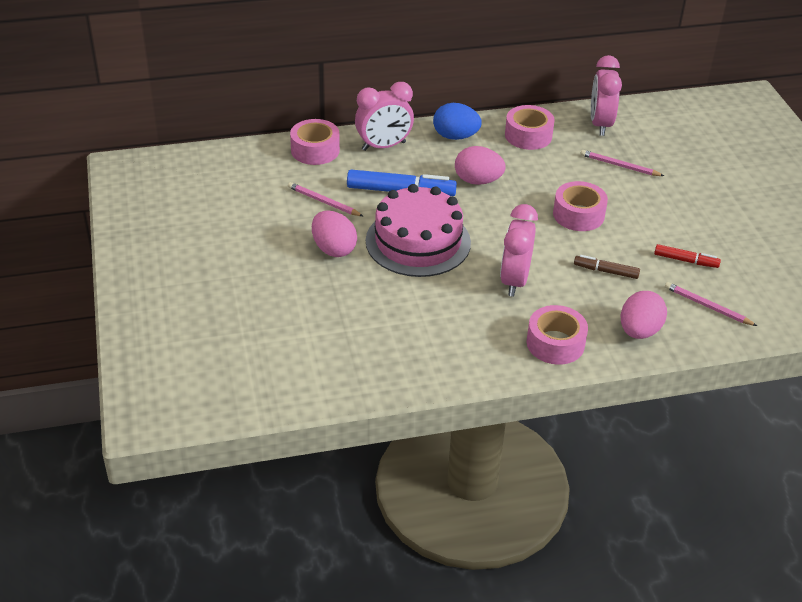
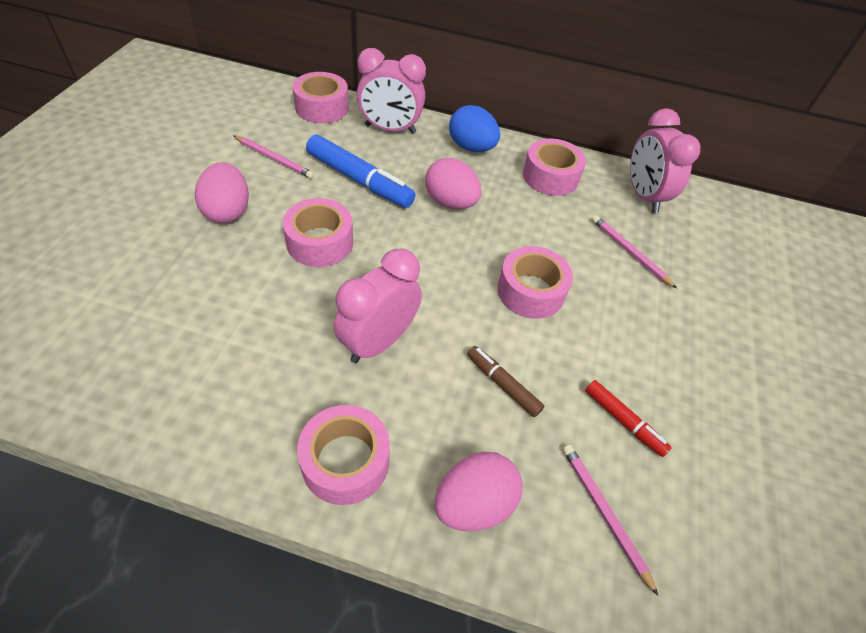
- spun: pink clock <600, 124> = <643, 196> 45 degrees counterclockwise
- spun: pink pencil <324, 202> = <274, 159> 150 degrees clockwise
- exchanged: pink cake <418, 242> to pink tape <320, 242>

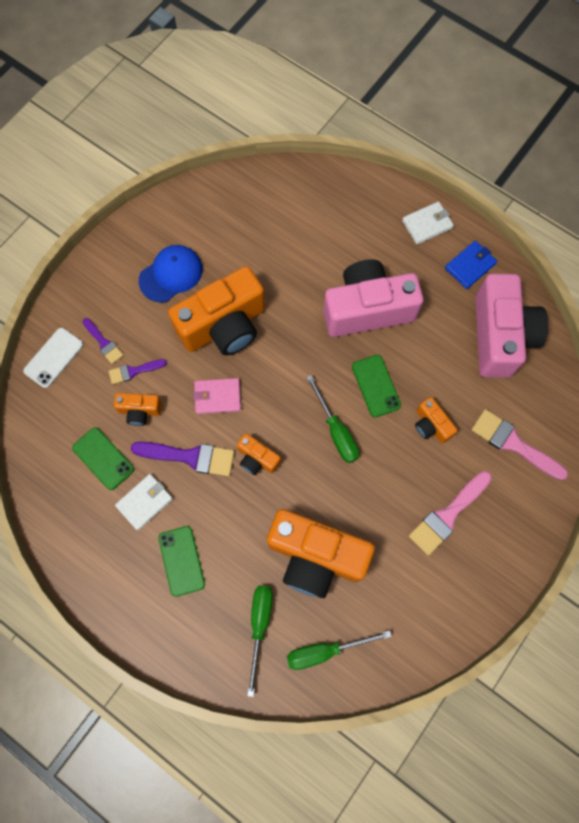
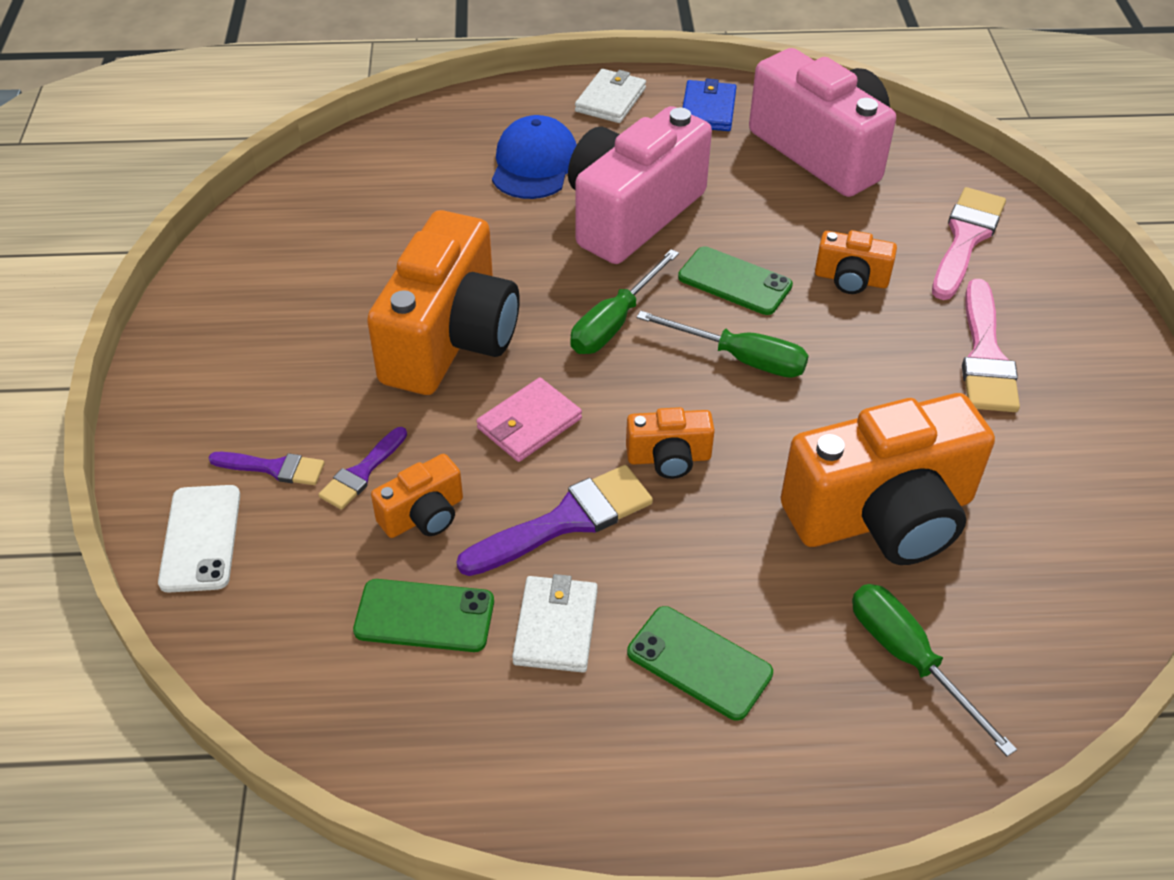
- relocated: blue cap <171, 274> to <534, 164>
- spun: pink brush <513, 444> = <965, 238> 120 degrees clockwise
- relocated: green screwdriver <325, 651> to <615, 322>

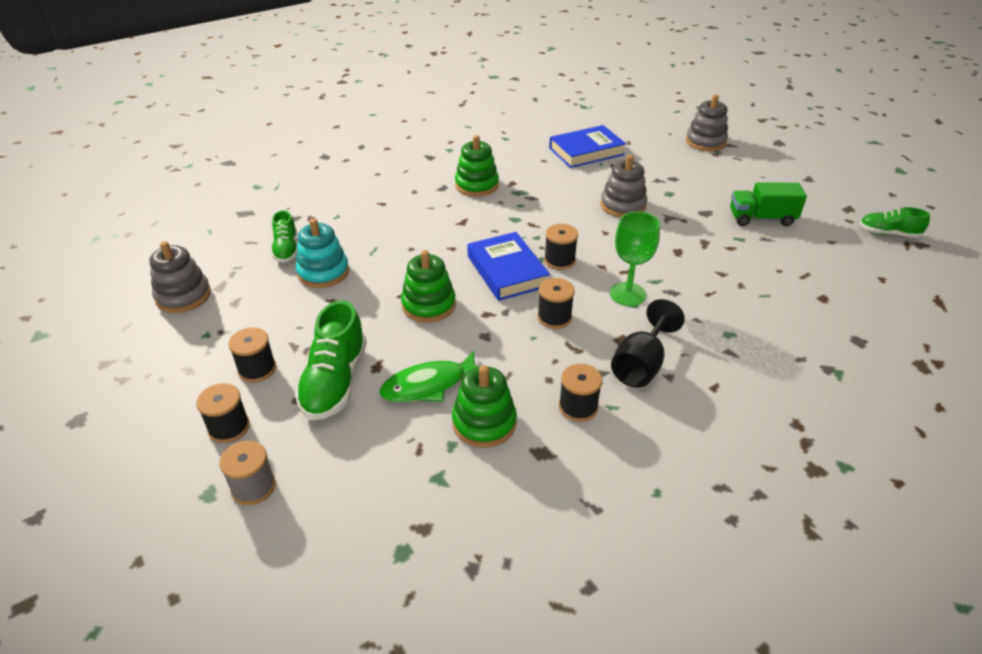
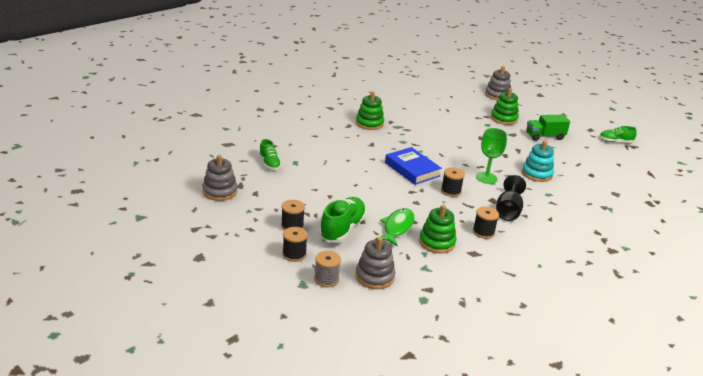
- missing: blue book <586, 151>
- relocated: grey stacking toy <623, 205> to <374, 276>
- relocated: turquoise stacking toy <323, 272> to <536, 174>
- missing: black spool <559, 260>
- relocated: green stacking toy <428, 305> to <504, 119>
- spun: green shoe <335, 382> = <342, 229> 150 degrees counterclockwise
- spun: green fish <429, 385> = <397, 227> 150 degrees clockwise

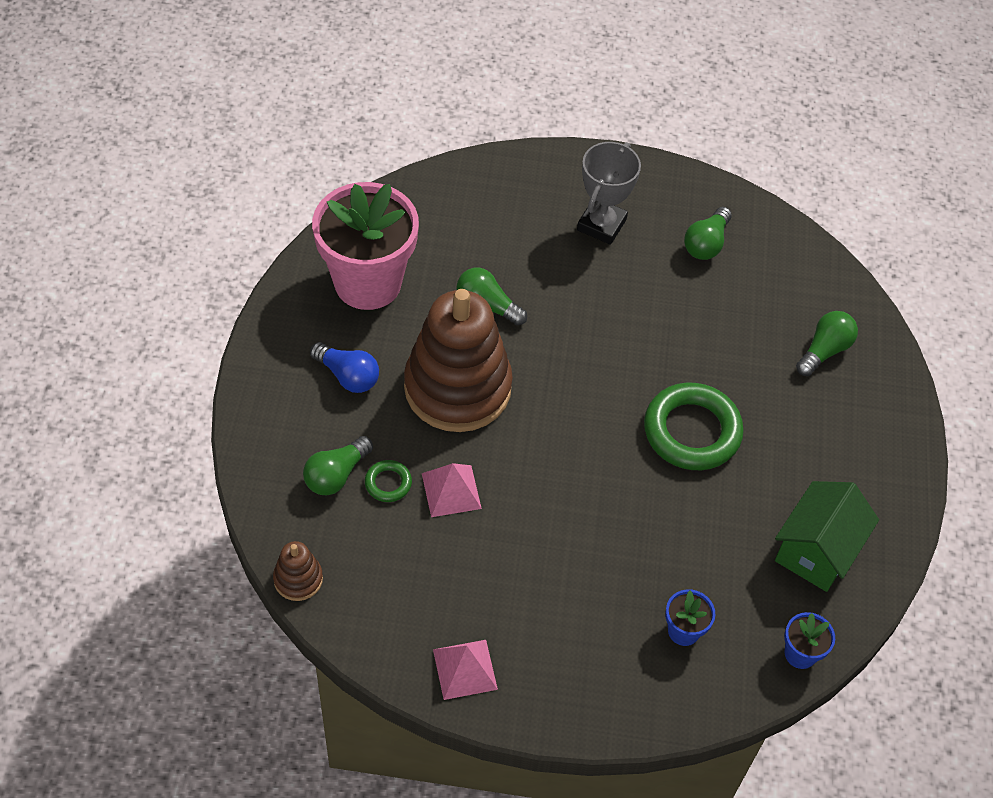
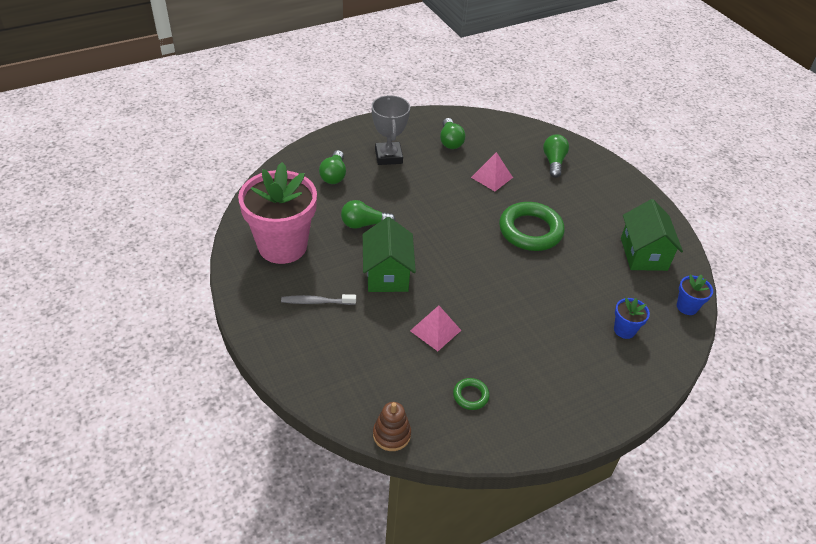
- exchanged: brown stacking toy <457, 387> to green house <387, 274>
- exchanged: blue light bulb <348, 376> to grey toothbrush <316, 302>
- relocated: green light bulb <336, 475> to <334, 175>
- relocated: green ring <388, 483> to <470, 396>
- relocated: pink pyramid <465, 669> to <492, 177>

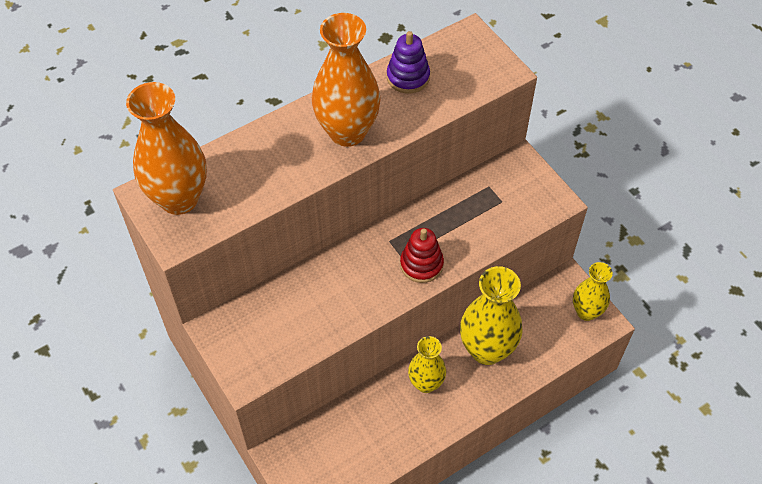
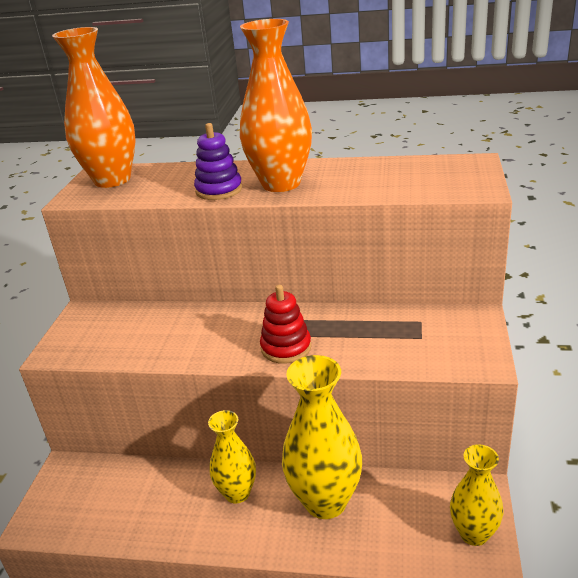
- relocated: purple stacking toy <408, 77> to <219, 190>

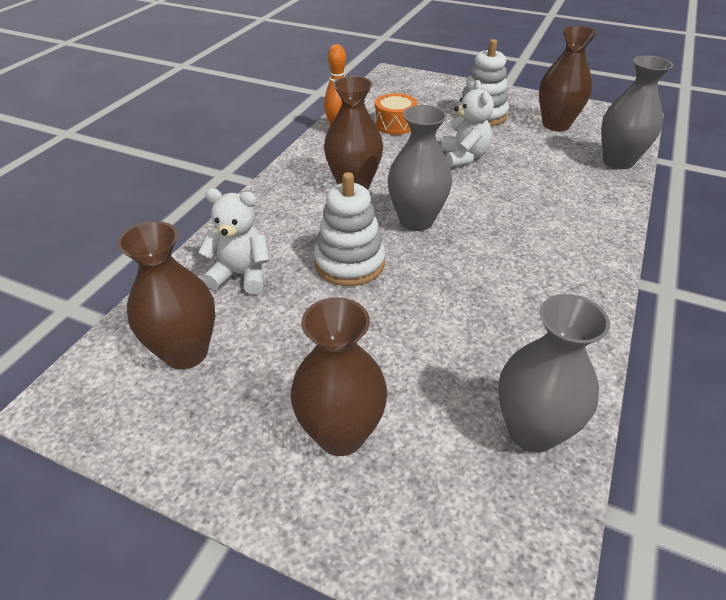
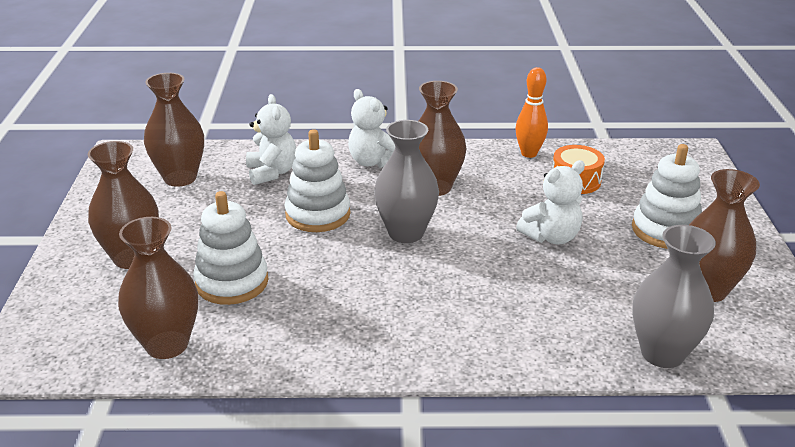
- colour: grey vase <532, 430> to brown vase <167, 344>
- appeared: white teddy bear <373, 162>
- appeared: white stacking toy <232, 282>

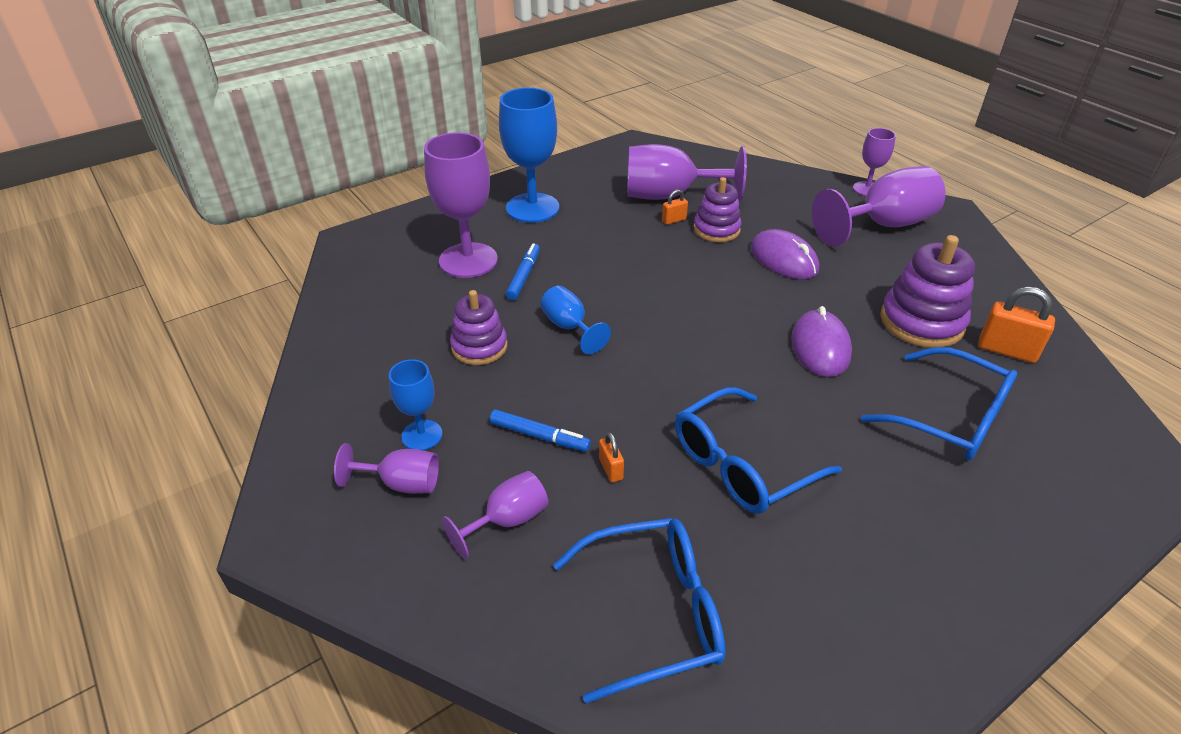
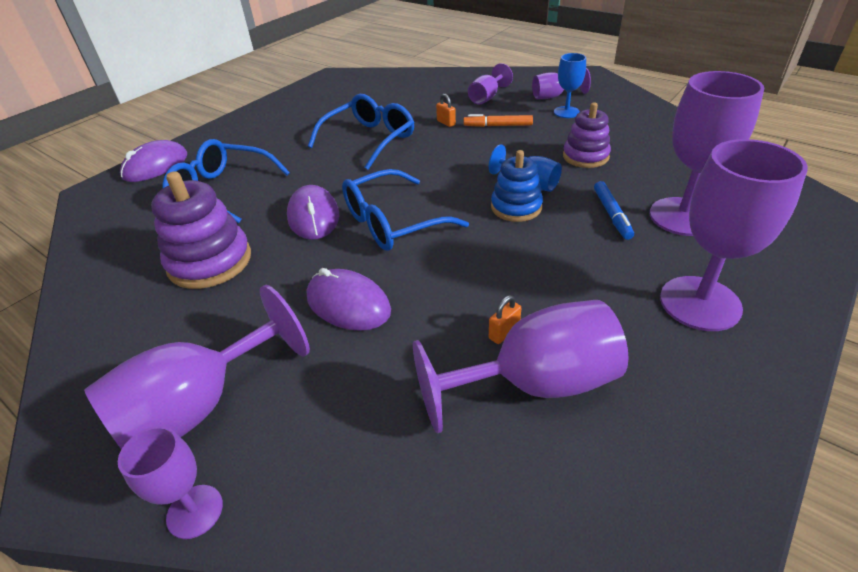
- colour: blue goblet <532, 208> to purple goblet <700, 303>
- missing: purple stacking toy <716, 229>
- missing: orange padlock <1006, 350>
- colour: blue marker <539, 436> to orange marker <498, 126>
- relocated: blue glasses <652, 613> to <393, 222>
- appeared: purple mouse <155, 166>
- appeared: blue stacking toy <516, 207>

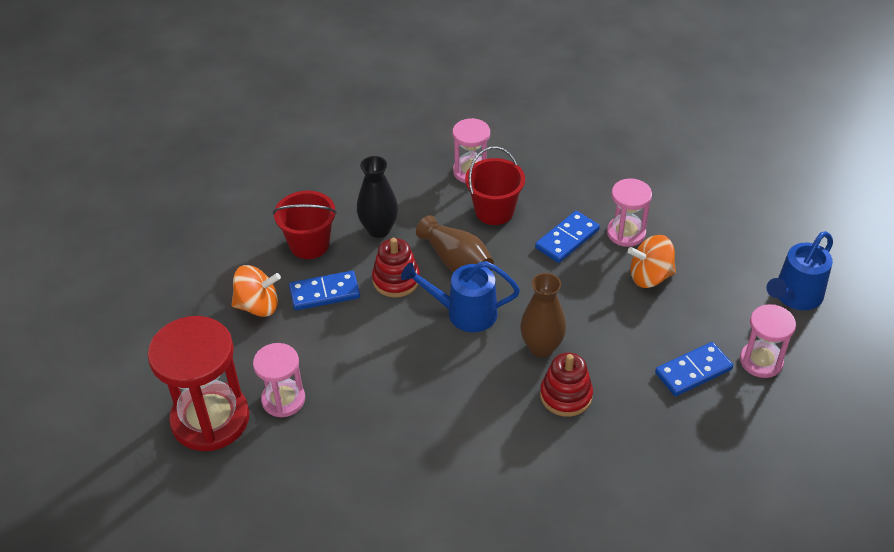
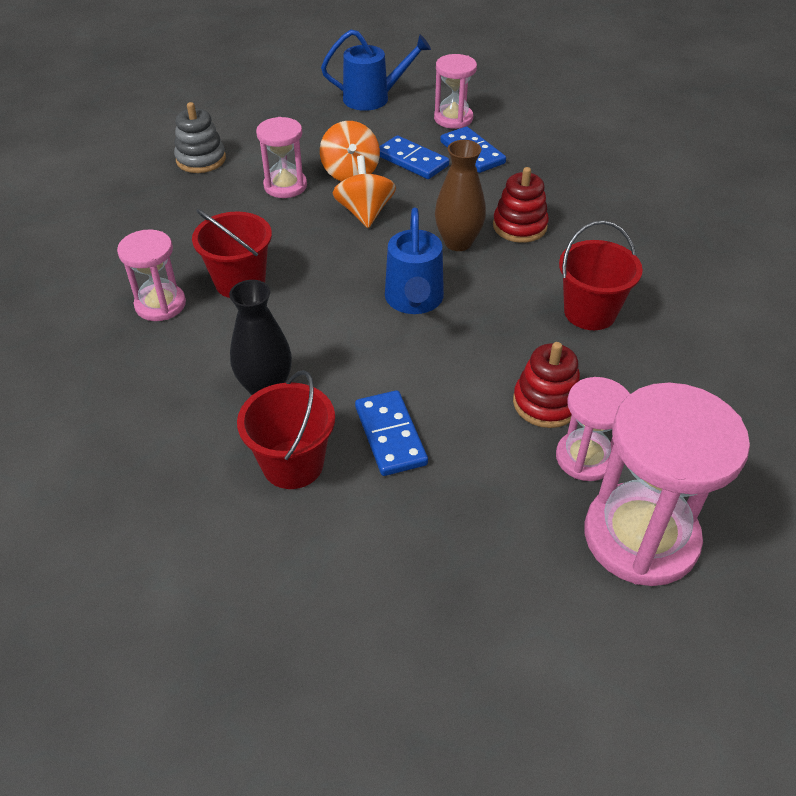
- relocated: blue domino <567, 239> to <412, 161>
- missing: brown vase <457, 262>
- spun: blue watering can <794, 297> = <373, 98> 45 degrees counterclockwise
- relocated: red stacking toy <396, 280> to <546, 403>
- relocated: orange spinning top <258, 306> to <365, 213>
- colour: red hourglass <210, 419> to pink hourglass <640, 537>
- appeared: grey stacking toy <201, 159>
- appeared: red bucket <590, 312>

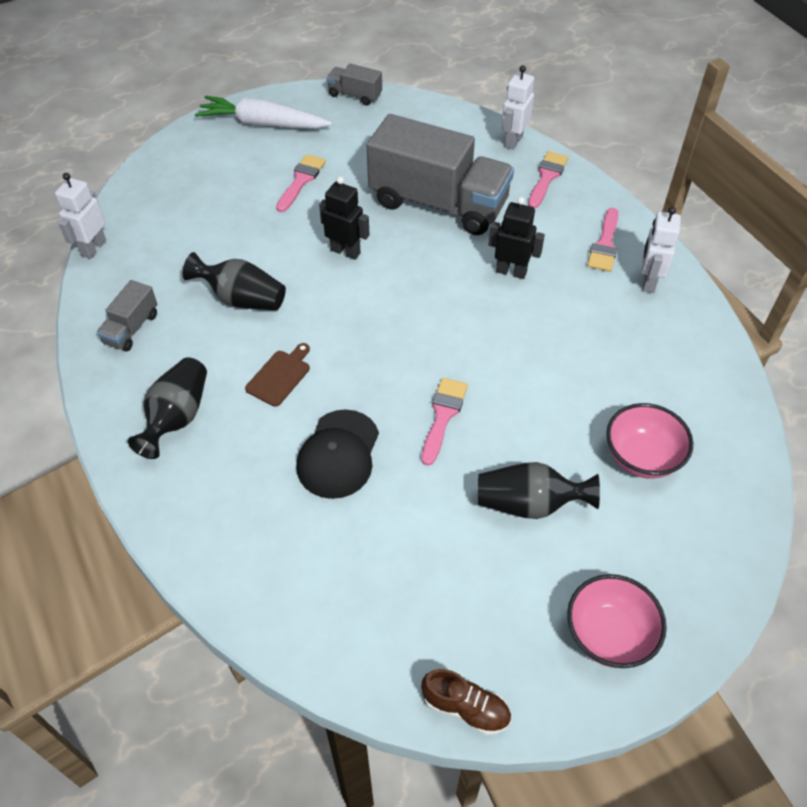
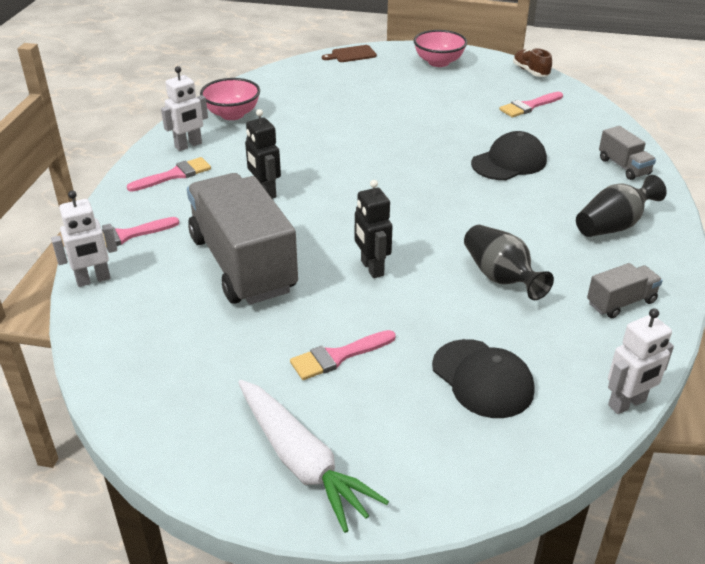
- relocated: grey truck <355, 95> to <623, 166>
- relocated: brown cutting board <279, 376> to <351, 54>
- relocated: pink brush <443, 416> to <529, 106>
- relocated: pink bowl <641, 457> to <232, 114>
- missing: black vase <529, 504>
- appeared: black cap <482, 379>

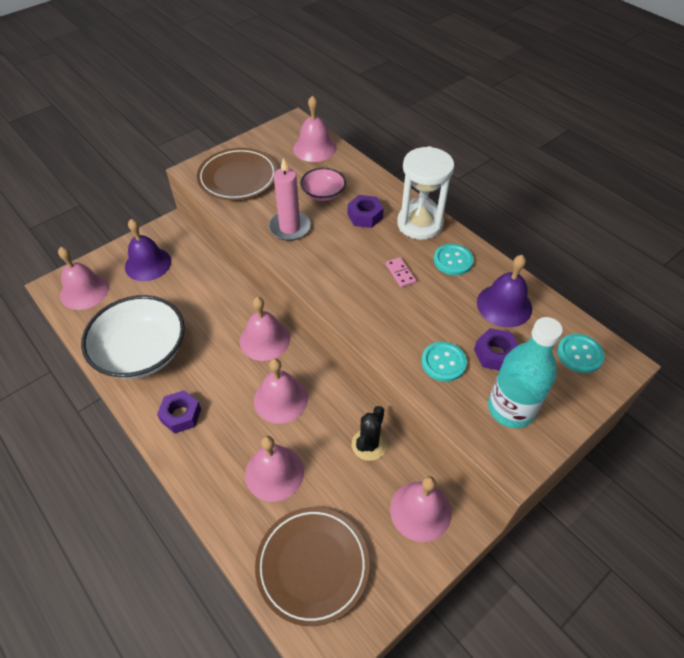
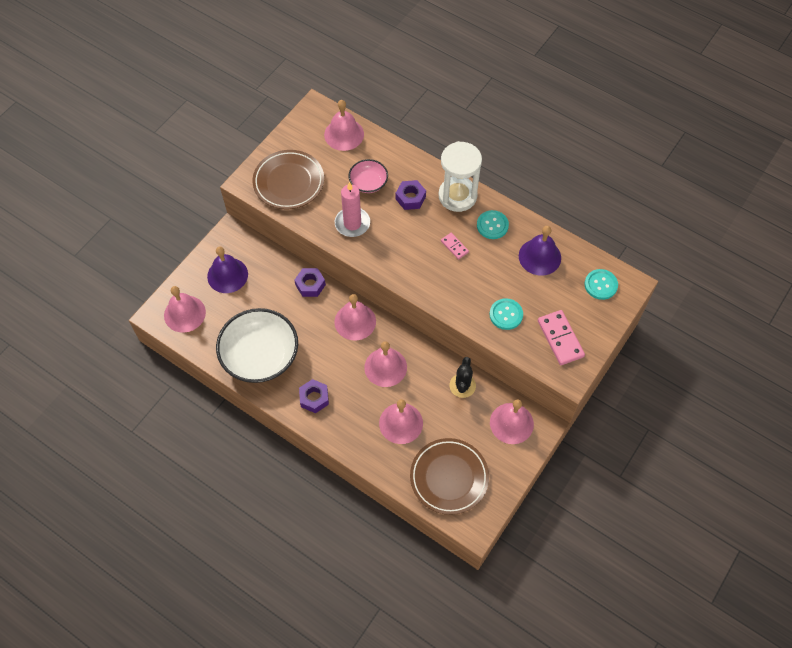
- exchanged: turquoise bottle <510, 409> to pink domino <560, 339>
- relocated: purple nut <495, 354> to <310, 285>

